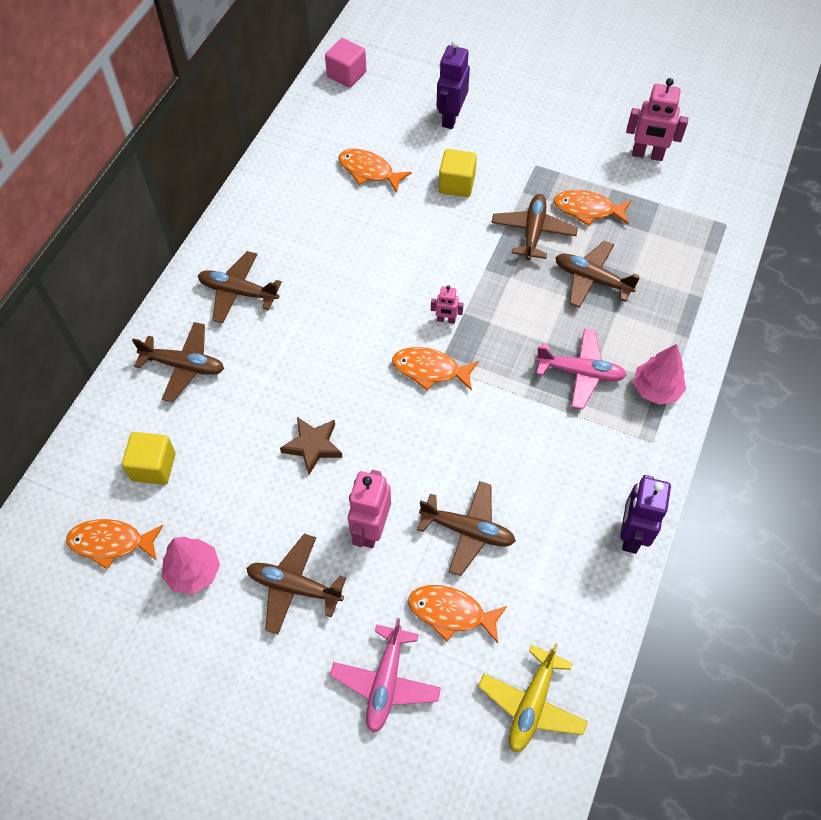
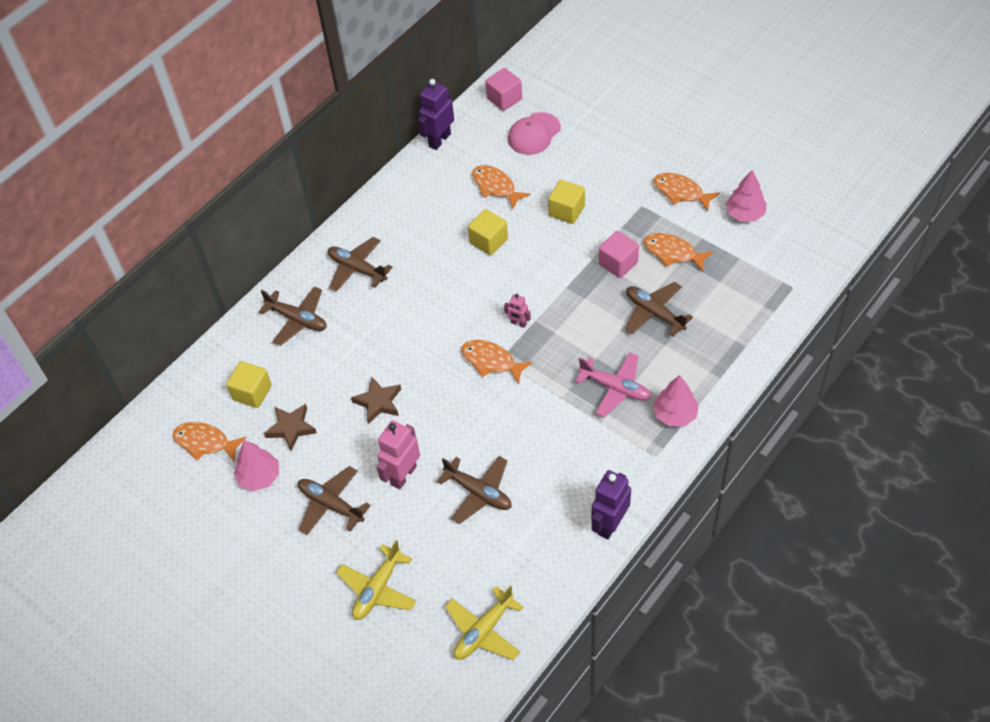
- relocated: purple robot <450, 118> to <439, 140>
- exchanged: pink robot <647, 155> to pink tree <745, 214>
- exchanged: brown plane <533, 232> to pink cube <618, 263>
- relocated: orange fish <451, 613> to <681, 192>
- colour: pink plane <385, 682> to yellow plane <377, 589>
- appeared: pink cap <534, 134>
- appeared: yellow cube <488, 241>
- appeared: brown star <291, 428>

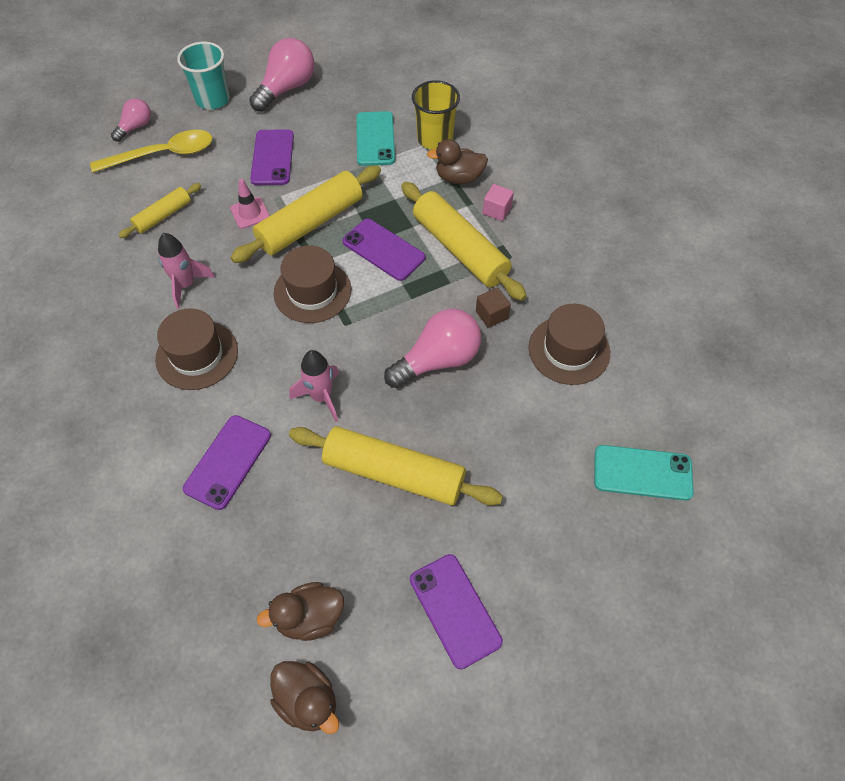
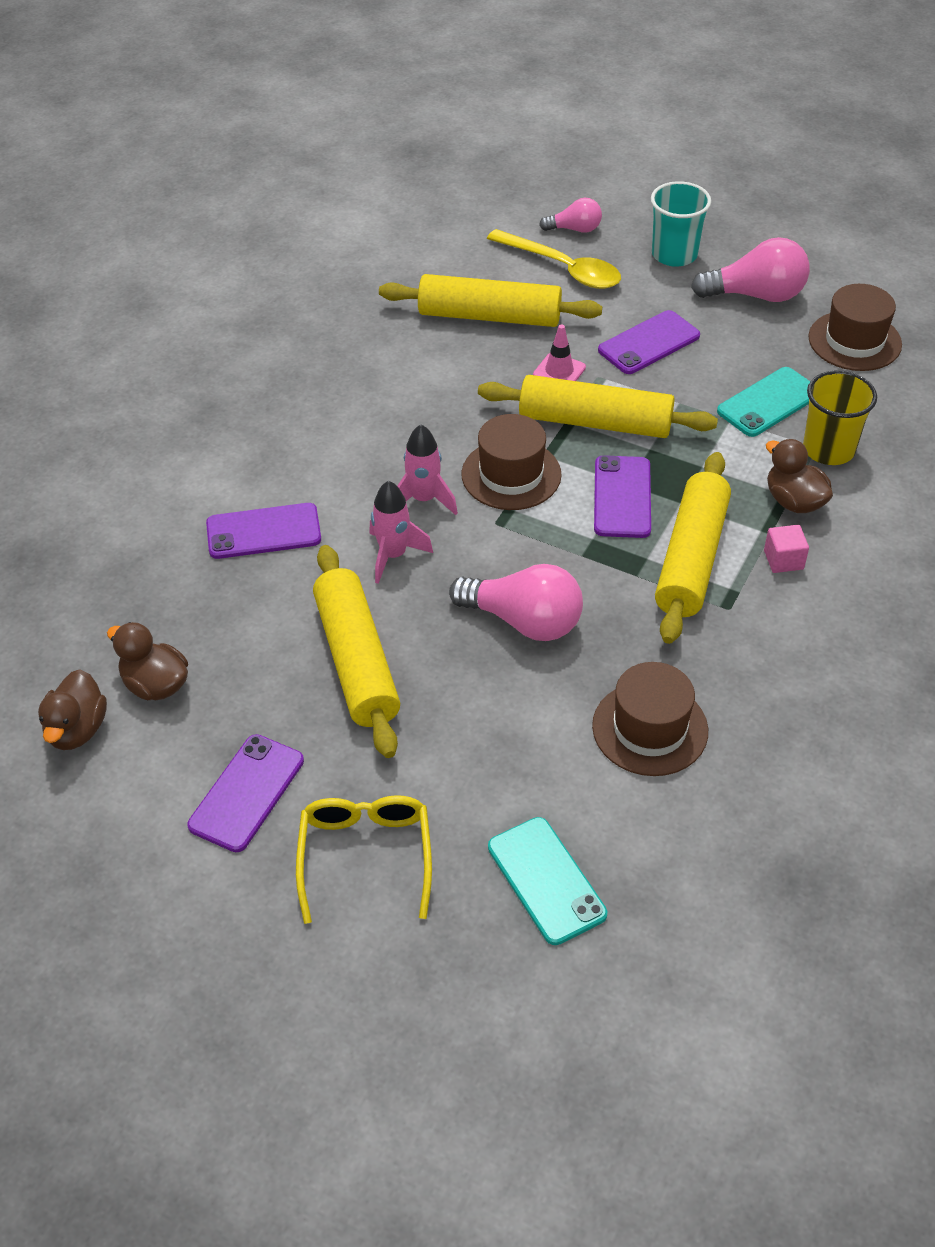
- size: yellow rolling pin <163, 216> = <489, 316> x1.85
- relocated: pink rocket <186, 285> to <424, 499>
- missing: brown cube <492, 315>
- relocated: brown hat <197, 355> to <854, 341>
- appeared: yellow glasses <365, 857>

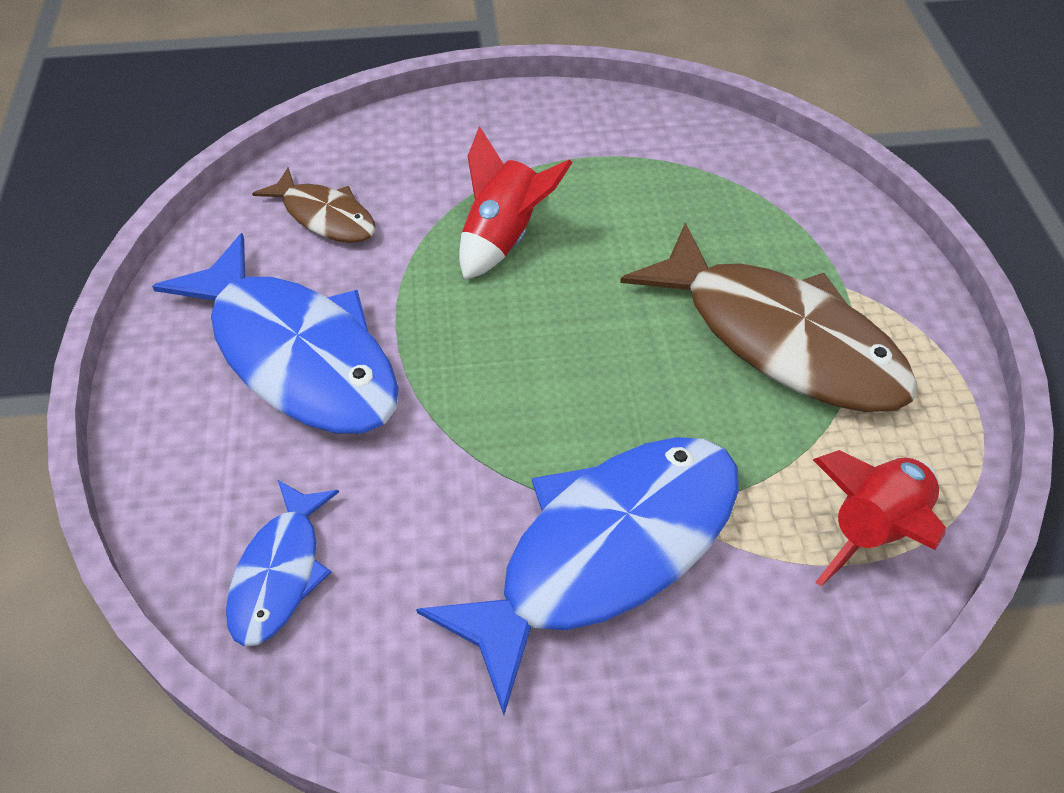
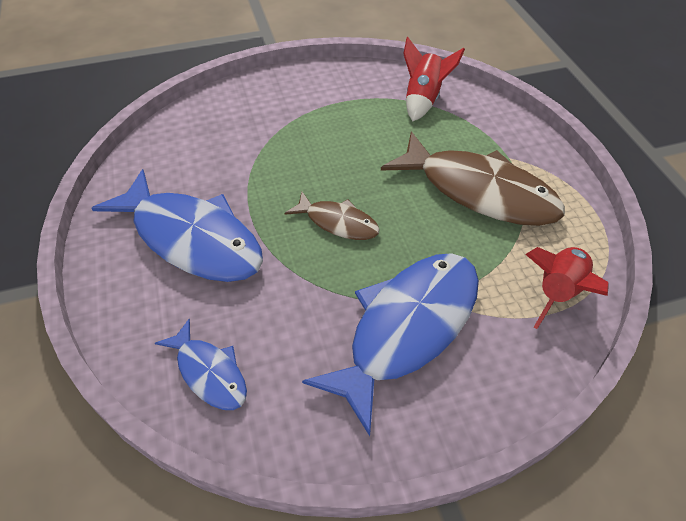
- relocated: red rocket <504, 238> to <423, 99>
- relocated: brown fish <325, 216> to <338, 222>
- spun: blue fish <280, 573> = <209, 372> 45 degrees counterclockwise

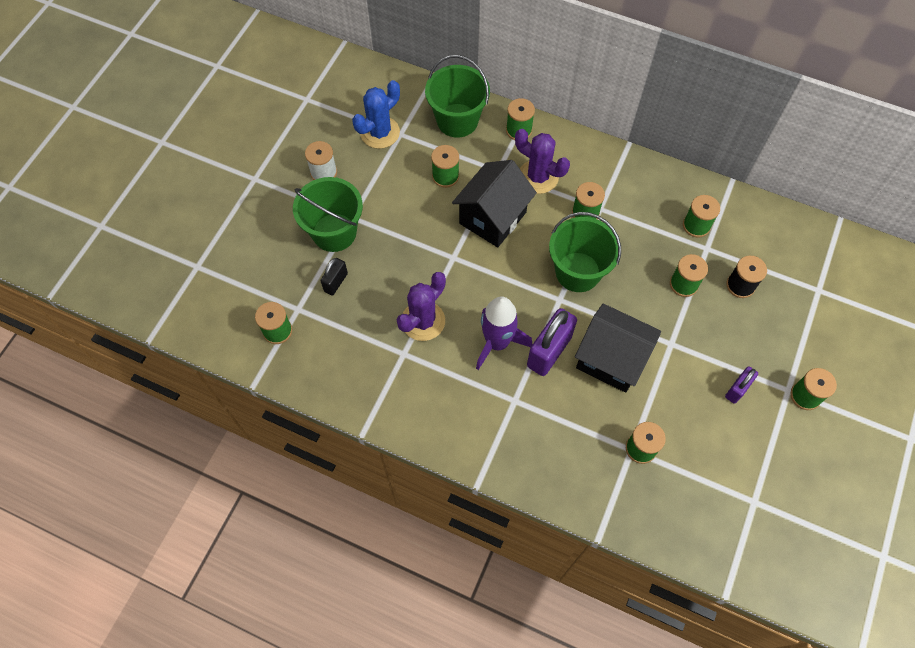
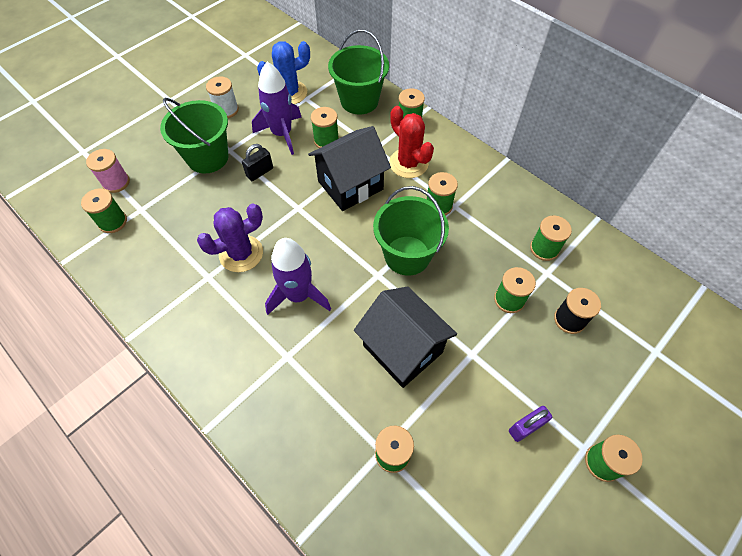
- colour: purple cactus <538, 177> to red cactus <408, 163>
- relocated: black padlock <336, 282> to <260, 172>
- missing: purple padlock <549, 351>
- appeared: purple rocket <282, 134>
- appeared: pink spool <116, 182>

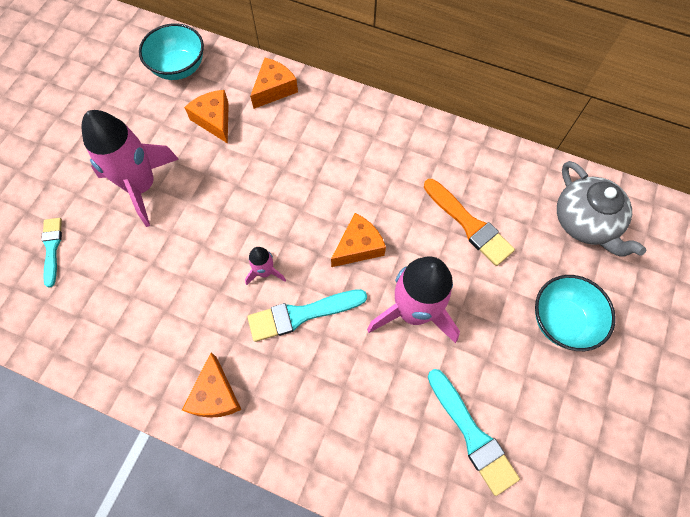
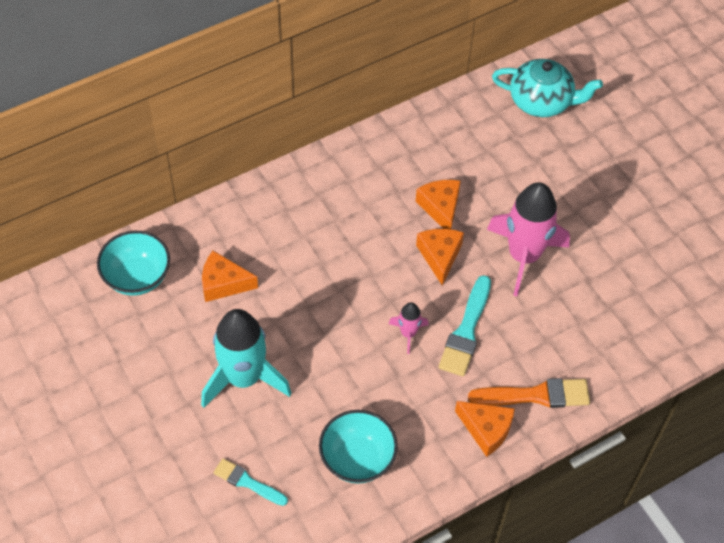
- relocated: orange cheese <274, 89> to <440, 207>
- colour: pink rocket <141, 186> to turquoise rocket <244, 378>
- colour: grey teapot <585, 222> to turquoise teapot <541, 101>
- relocated: orange brush <469, 224> to <535, 395>
- relocated: turquoise bowl <562, 321> to <357, 459>
- missing: turquoise brush <472, 434>

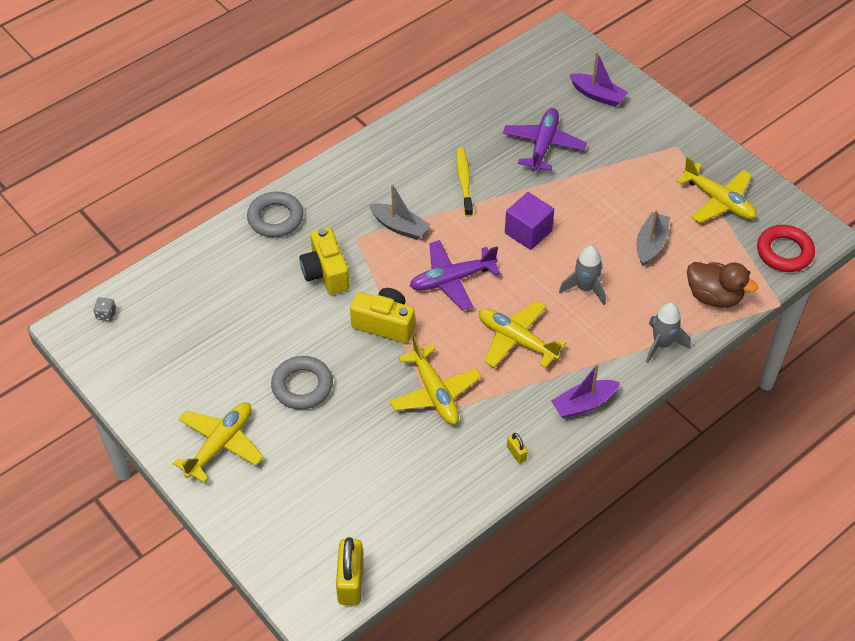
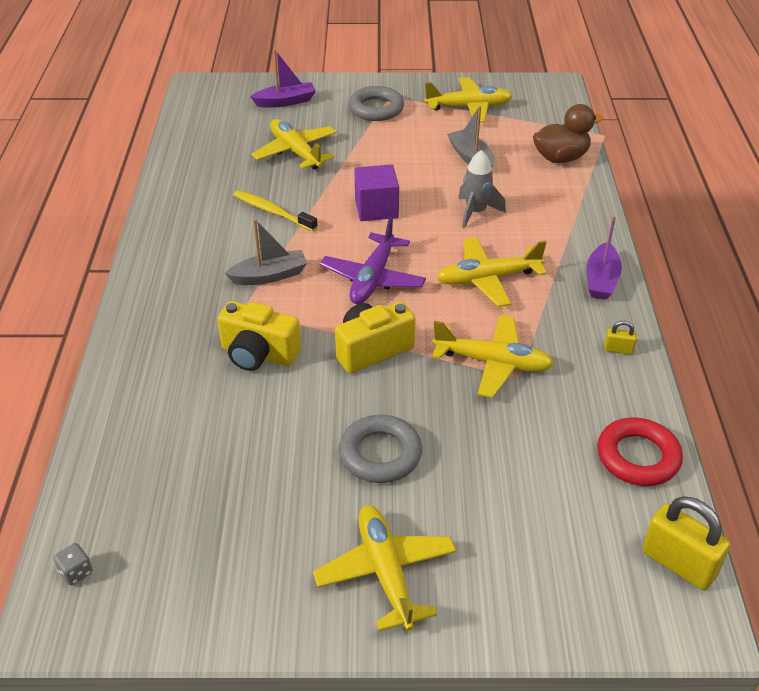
- colour: purple plane <543, 145> to yellow plane <296, 152>
- relocated: grey ring <275, 218> to <376, 109>
- relocated: red ring <784, 252> to <638, 457>
- missing: grey rocket <662, 344>

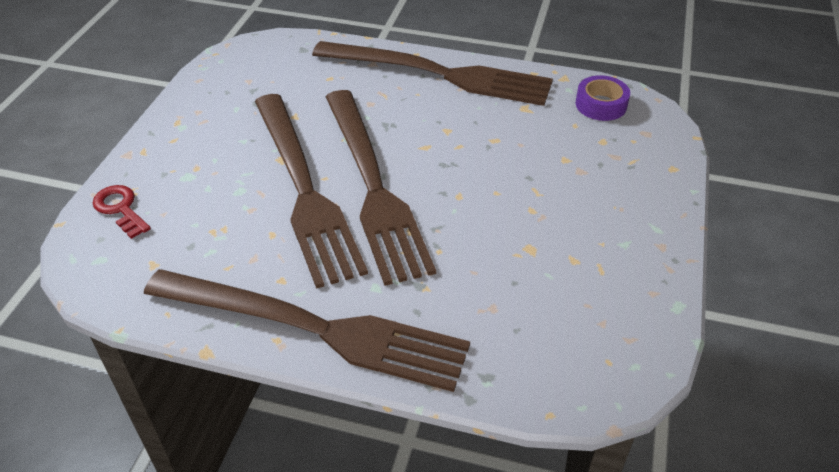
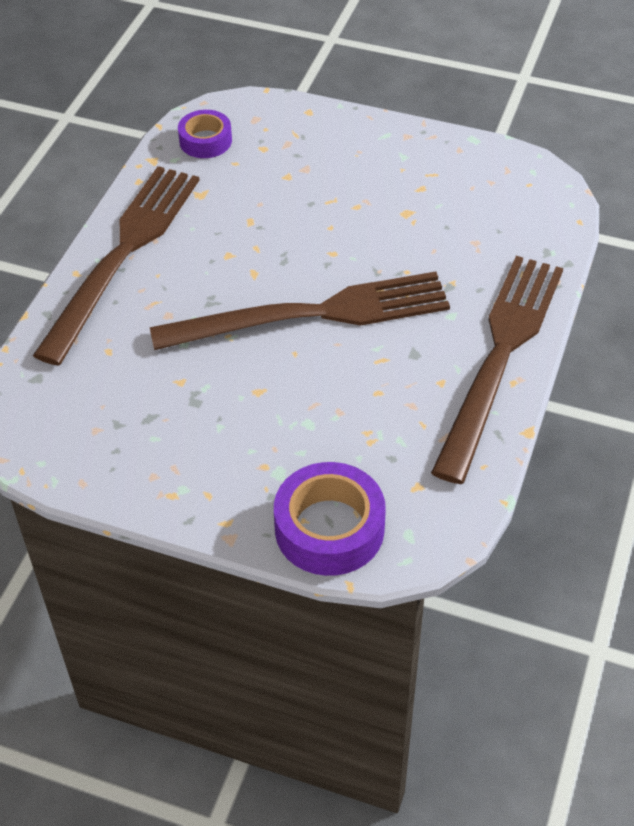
- missing: brown fork <303, 188>
- exchanged: red key <120, 209> to purple tape <329, 528>

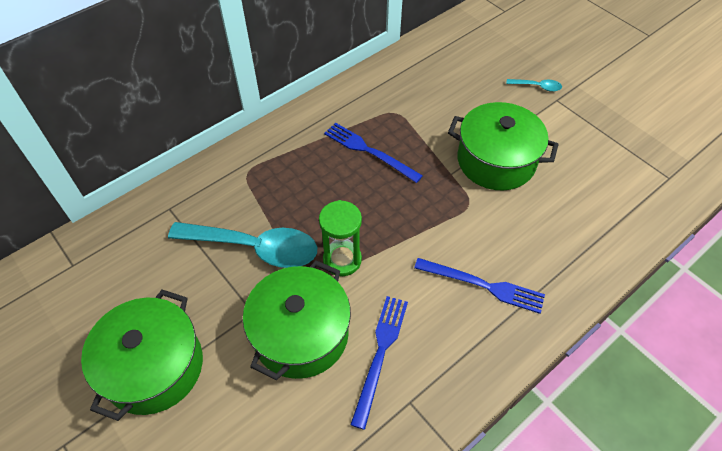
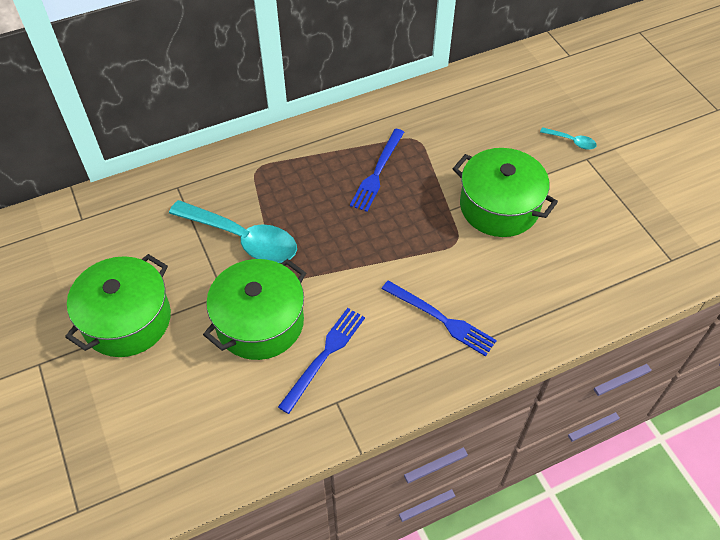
- spun: blue fork <369, 151> = <377, 172> 120 degrees counterclockwise
- missing: green hourglass <342, 260>

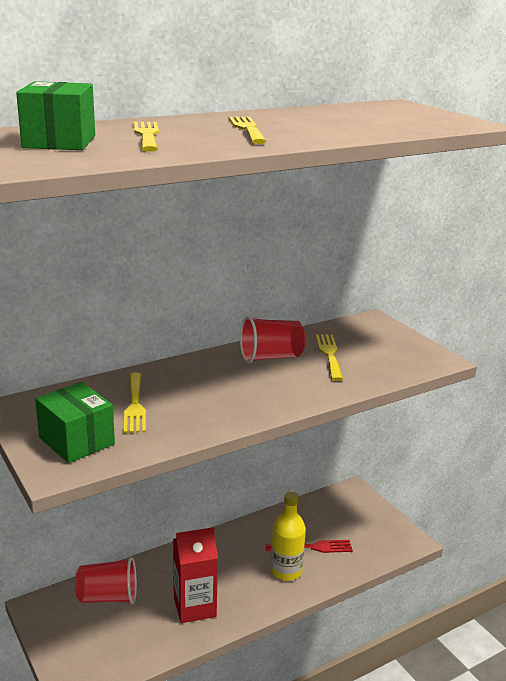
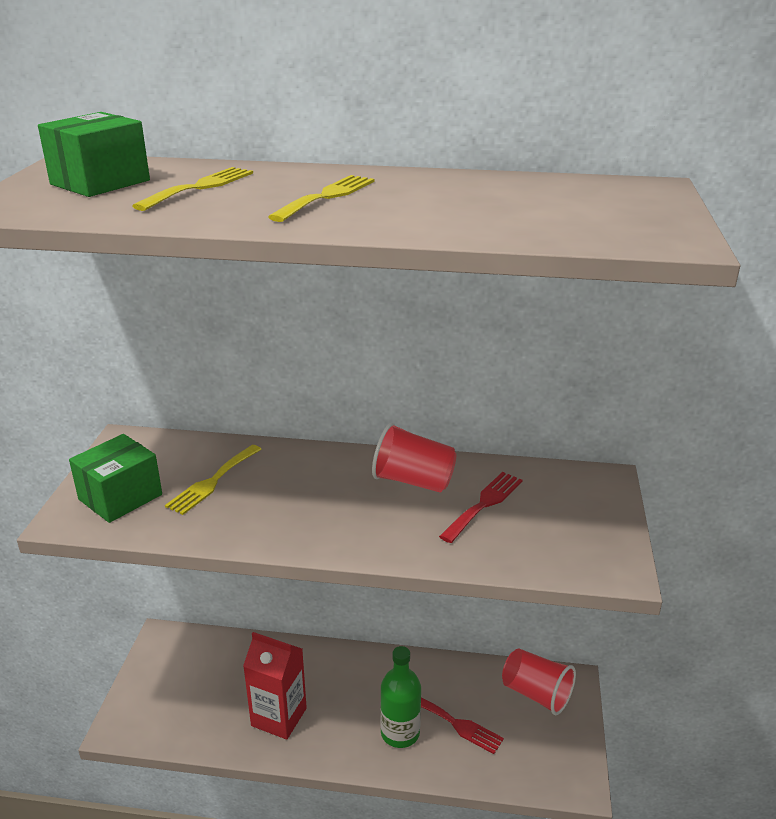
- colour: yellow fork <329, 354> to red fork <484, 504>
- spun: green box <76, 441> = <120, 497> 45 degrees clockwise
- colour: yellow bottle <286, 571> to green bottle <400, 733>
- relocated: red cup <108, 597> to <536, 694>

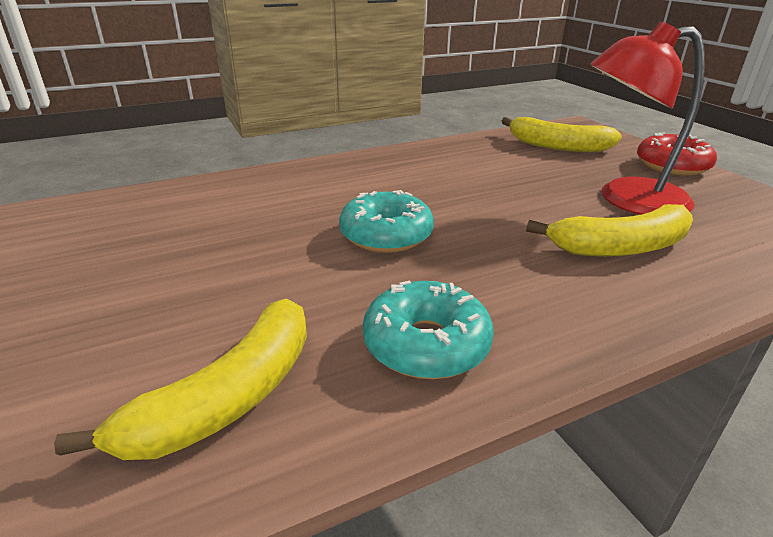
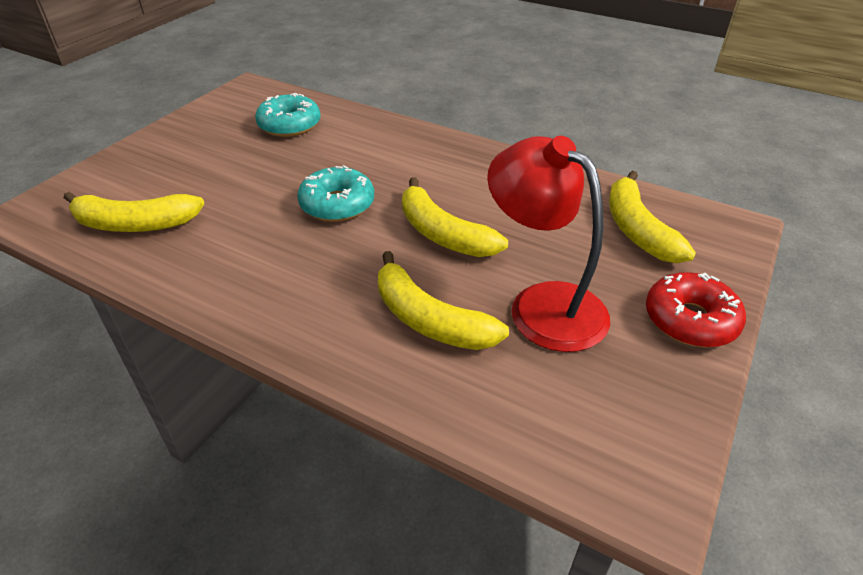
- relocated: turquoise donut <426, 344> to <289, 125>
- appeared: yellow banana <443, 234>

